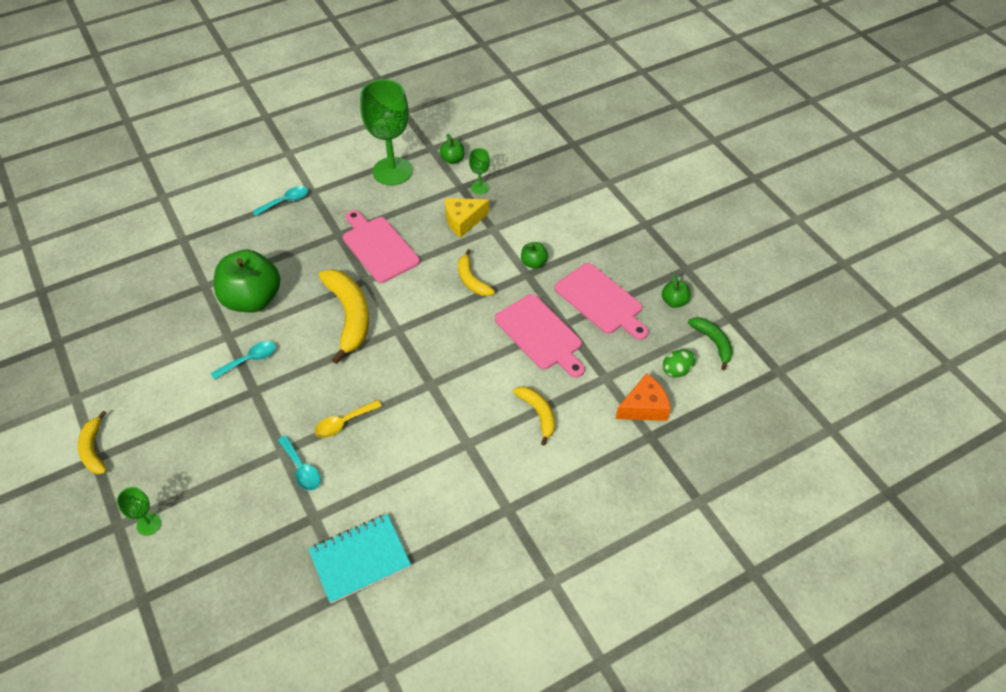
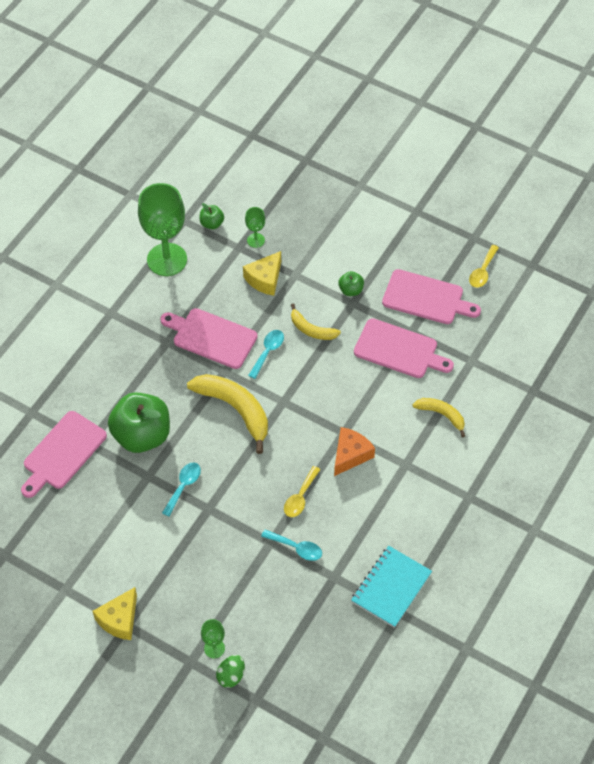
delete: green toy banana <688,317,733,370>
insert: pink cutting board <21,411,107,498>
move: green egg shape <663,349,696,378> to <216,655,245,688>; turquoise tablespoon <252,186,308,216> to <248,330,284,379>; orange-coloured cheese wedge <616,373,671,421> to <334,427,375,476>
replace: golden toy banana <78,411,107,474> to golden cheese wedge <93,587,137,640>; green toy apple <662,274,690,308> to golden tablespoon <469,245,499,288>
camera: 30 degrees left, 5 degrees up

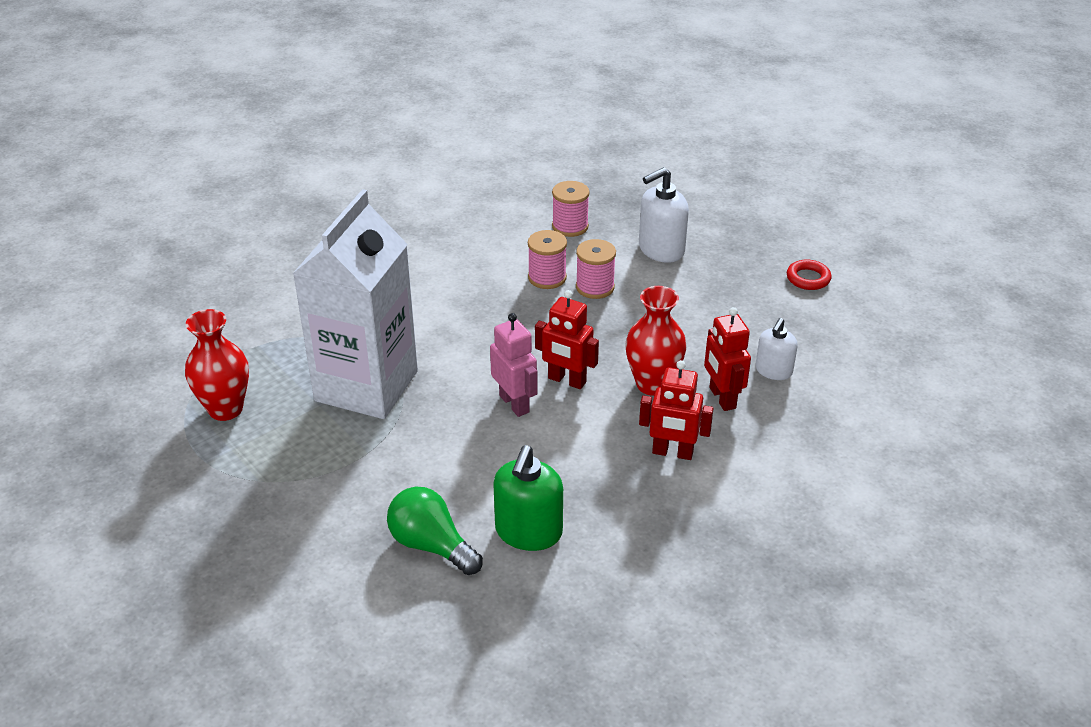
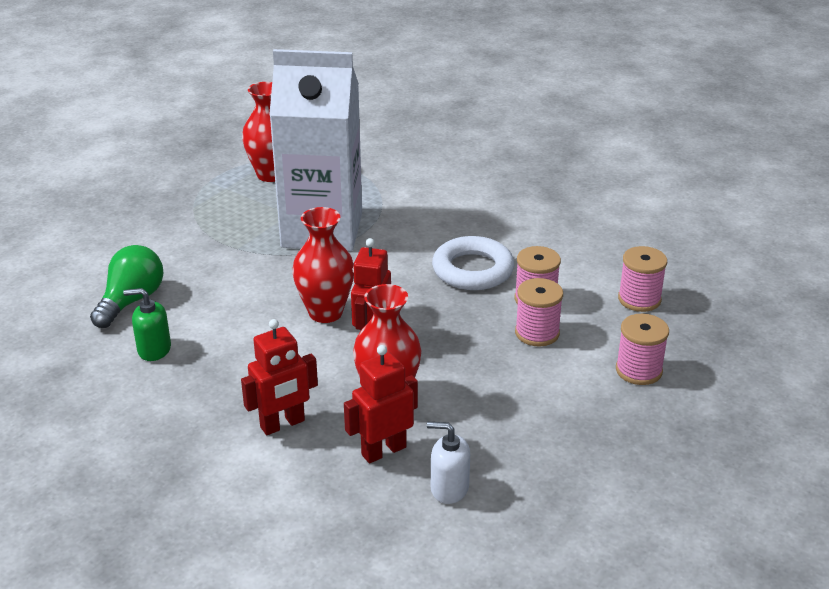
delete: red ring <787,260,832,290>
insert: snow-white ring <432,236,514,290>
replace: pink robot <490,313,538,417> to red tall vase <292,207,354,323>; snow-white soap dispenser <639,167,689,263> to pink bobbin <616,314,669,385>
rotate: red robot <639,360,714,460> = <241,319,318,435> 120 degrees counterclockwise
resize: green soap dispenser <493,445,563,551> = <123,288,171,361> x0.64
camera: 75 degrees right, 5 degrees down

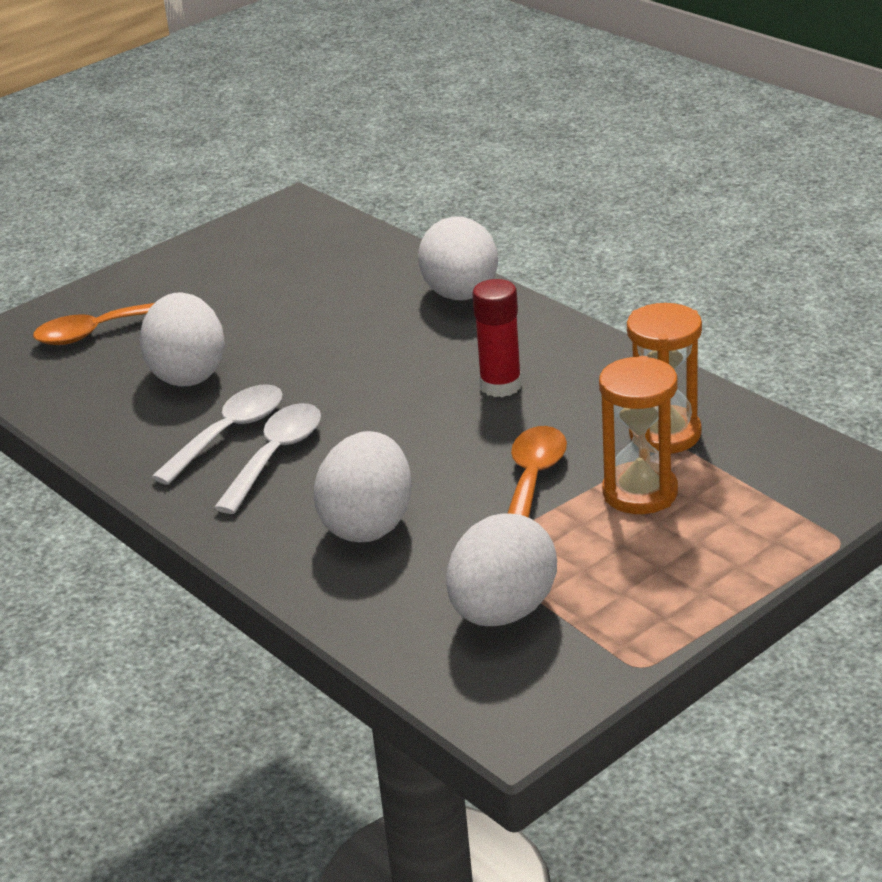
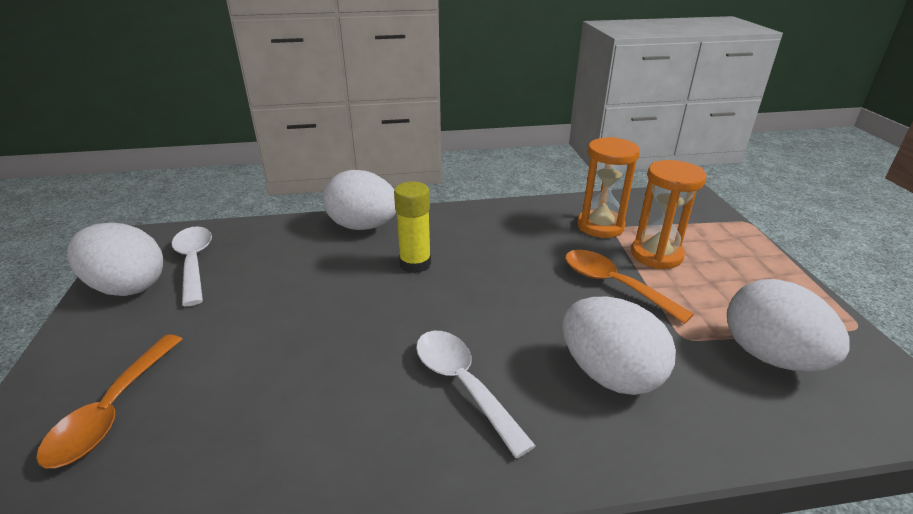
delete: red stick of glue <472,279,522,397>
insert: golden stick of glue <394,182,431,273>
move: snow-white egg shape <140,292,225,387> to <67,222,163,296>; snow-white tablespoon <151,384,282,485> to <172,226,212,306>
camera: 60 degrees left, 0 degrees up

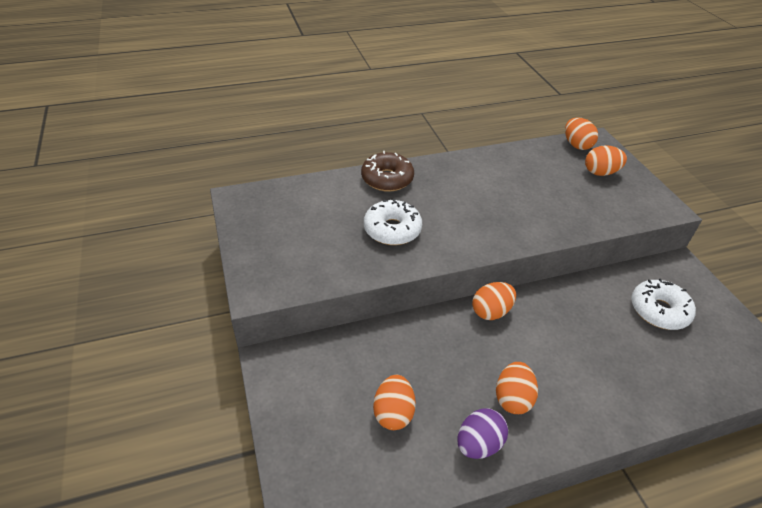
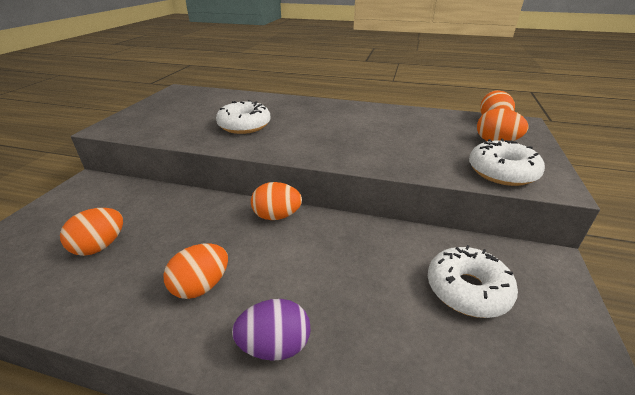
delete: brown glazed donut <361,151,414,192>
insert: snow-white glazed donut <469,139,545,186>
move: royal purple egg shape <457,408,508,459> to <232,299,310,361>
camera: 35 degrees right, 10 degrees down

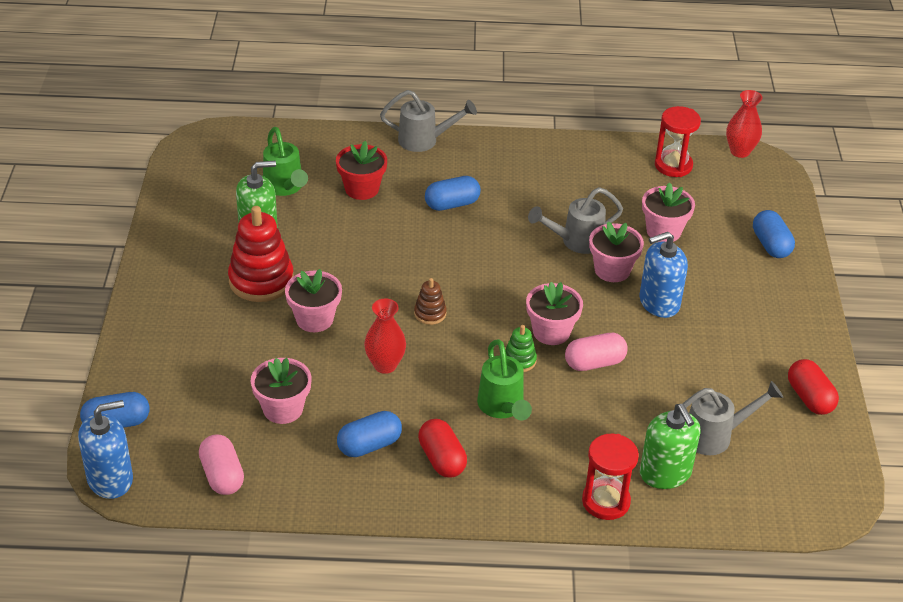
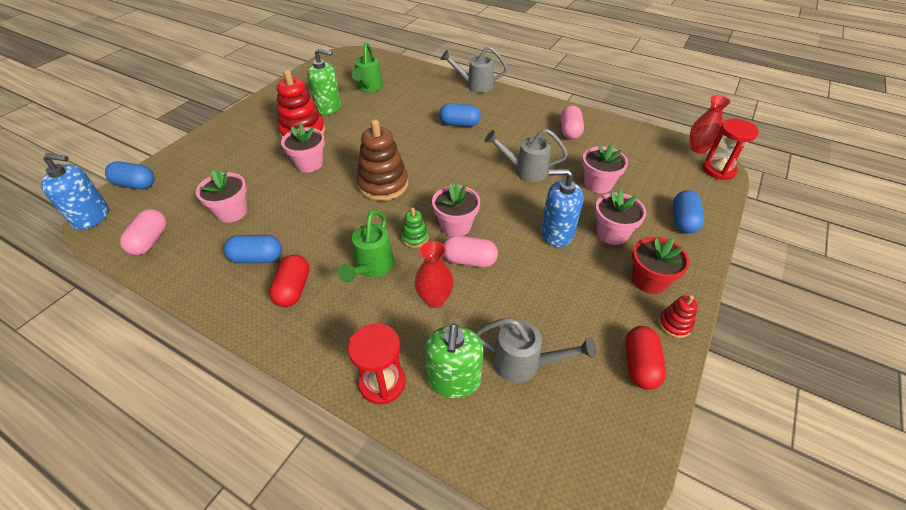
insert: pink capsule <561,105,584,140>; red stacking rings <658,295,698,338>
move: red tall vase <364,298,406,374> to <414,241,454,308>; pink potted plant <589,222,644,282> to <595,190,646,245>; red potted plant <336,141,387,200> to <632,237,690,294>; red sand timer <655,106,701,177> to <703,119,759,180>
rotate: grey watering pot <380,90,477,152> = <440,46,508,93> 150 degrees clockwise
resize: brown stacking rings <414,278,447,325> = <357,119,408,201> x2.04
camera: 30 degrees right, 5 degrees up

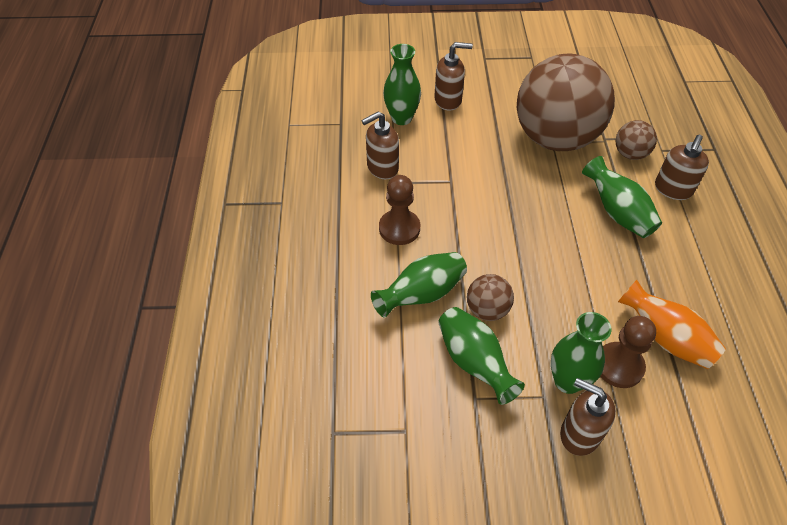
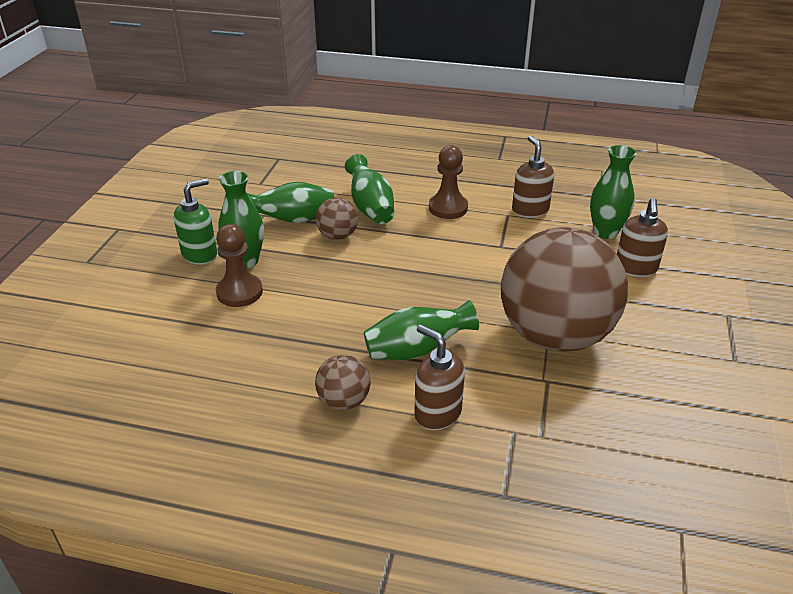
delete: orange-coloured tall vase <618,280,726,369>
move: brown ball <615,120,657,160> to <315,355,371,410>
recolor: brown soap dispenser <560,378,616,456> to green soap dispenser <174,178,217,265>
camera: 105 degrees right, 15 degrees down

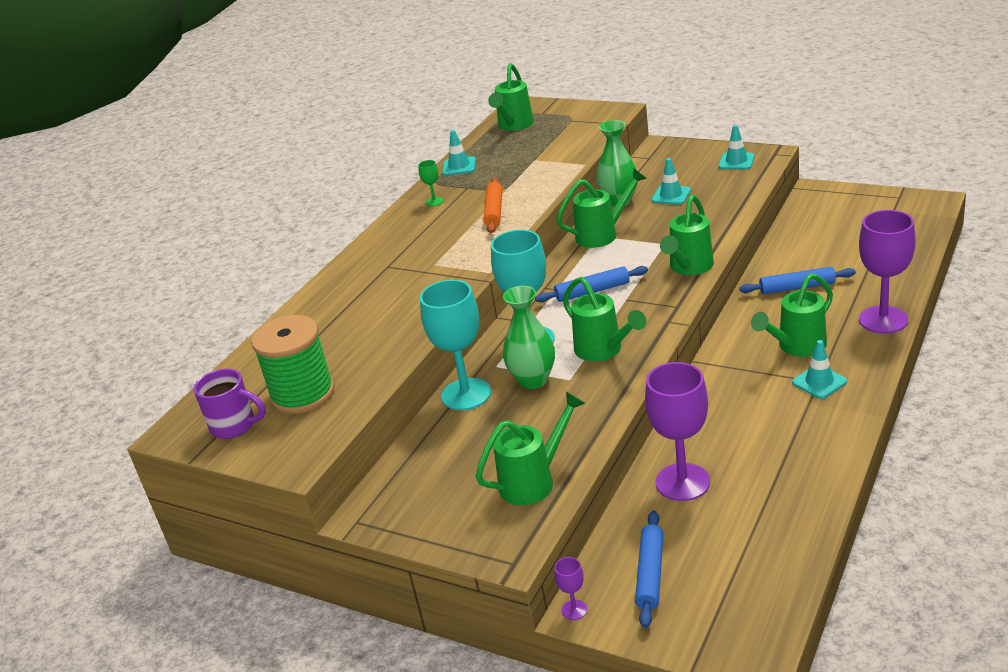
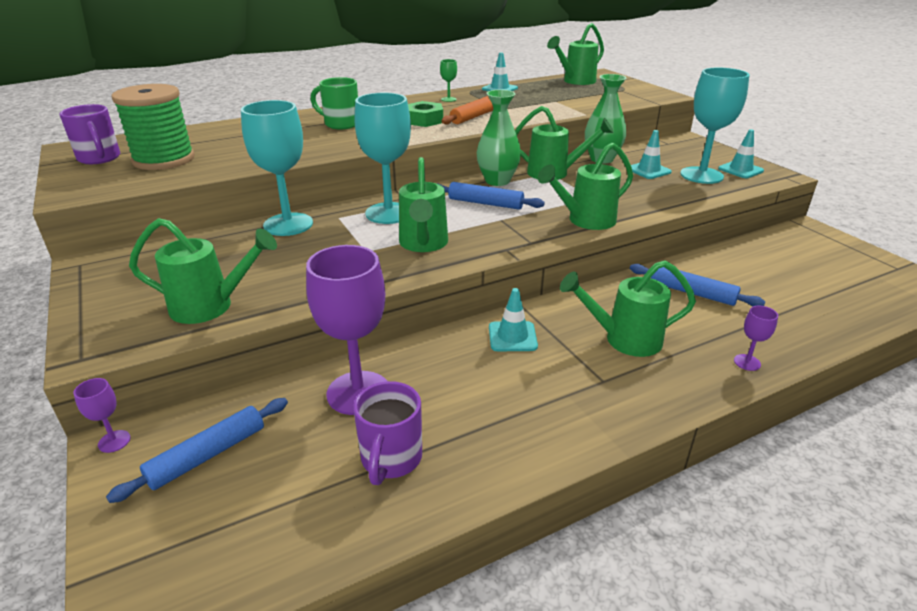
insert: green mug <311,77,358,129>; royal purple mug <353,381,422,485>; green nut <408,101,443,127>; turquoise wine glass <680,68,750,184>
move: green tall vase <503,286,555,389> to <477,90,521,186>; turquoise traffic cone <792,340,847,399> to <489,288,538,351>
resize: royal purple wine glass <859,210,916,334> = <734,306,778,371> x0.43
camera: 30 degrees right, 0 degrees up

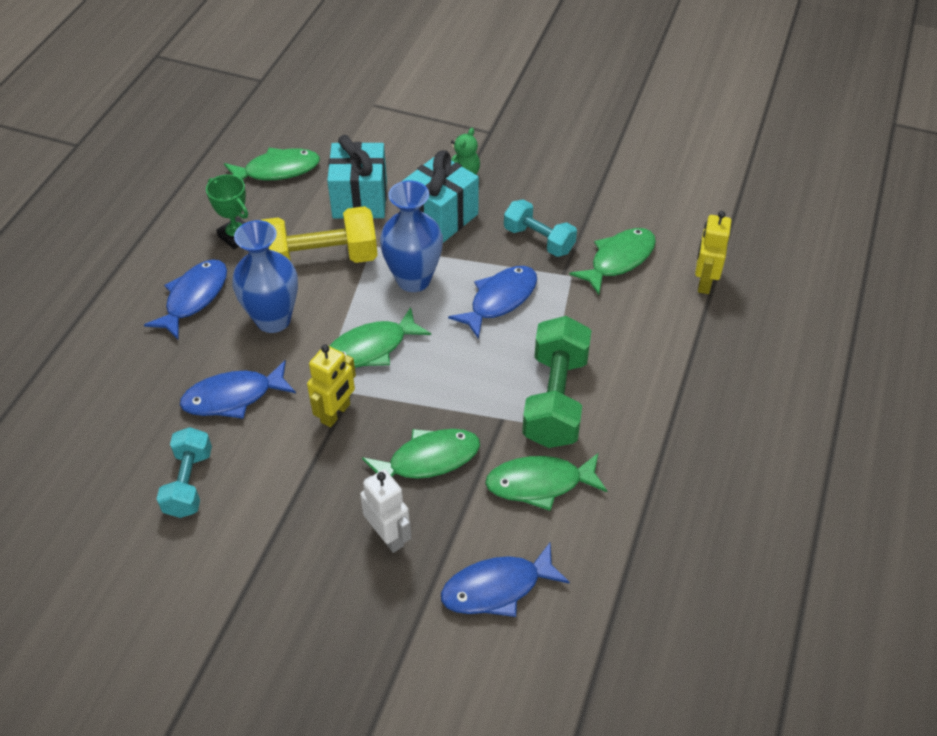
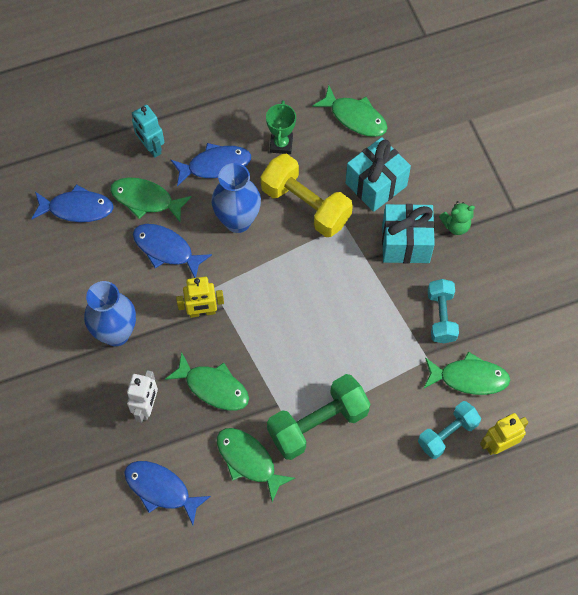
insert: turquoise robot <132,105,164,158>
move: royal blue toy fish <448,266,537,340> to <32,184,114,222>; royal blue tall vase <380,180,443,292> to <84,281,136,346>; green toy fish <330,307,431,368> to <110,177,192,223>; turquoise dumbbell <157,427,212,518> to <418,401,481,459>
camera: 50 degrees right, 15 degrees up

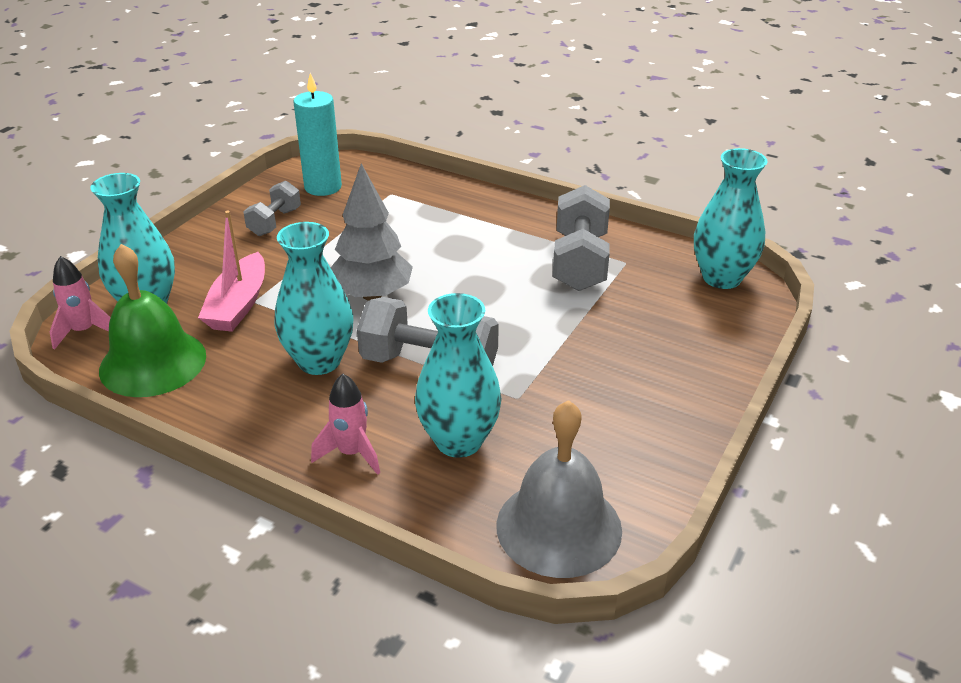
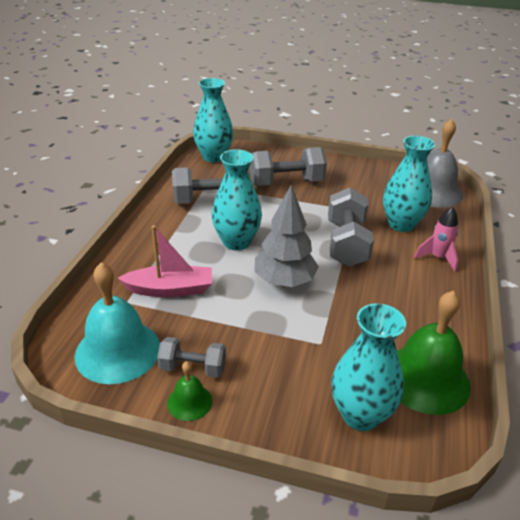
delete: pink rocket <50,256,111,350>
insert: green hand bell <167,361,212,421>; grey dumbbell <250,147,327,186>
move: pink sailboat <198,211,265,332> to <118,225,212,297>; turquoise tall vase <274,222,353,375> to <212,149,262,250>
replace: turquoise candle <293,73,342,196> to turquoise hand bell <74,262,160,384>
camera: 105 degrees left, 0 degrees up

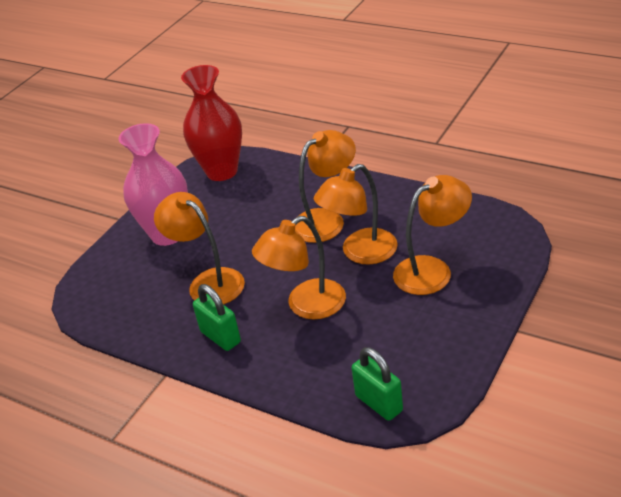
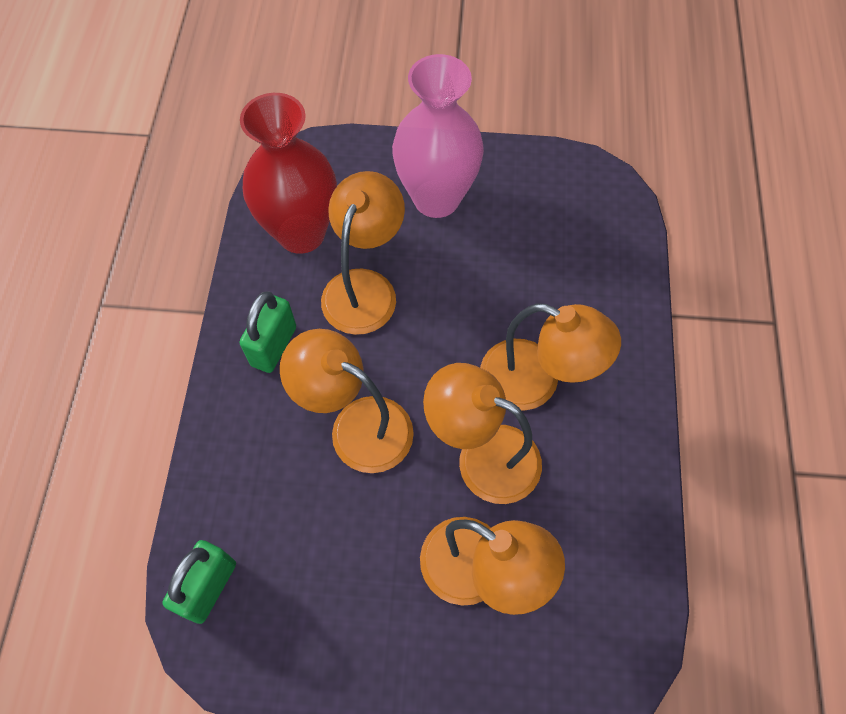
move: red tall vase <181,65,242,181> to <240,93,337,254>
camera: 60 degrees right, 25 degrees up

